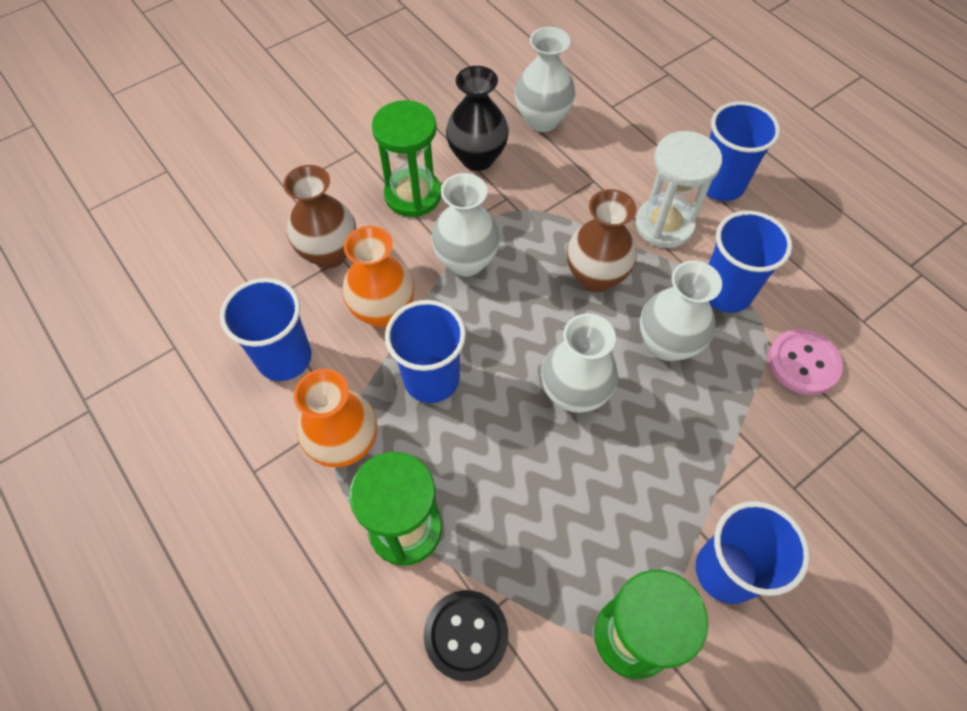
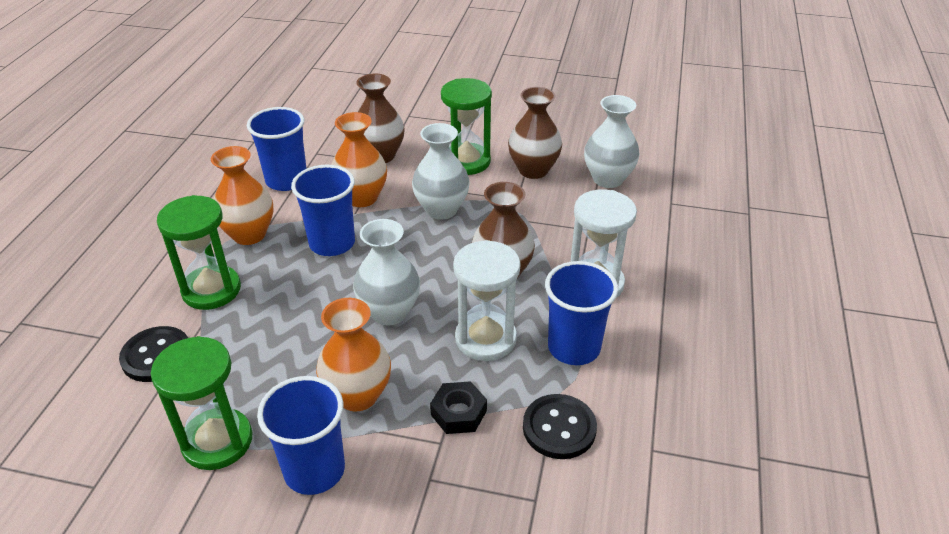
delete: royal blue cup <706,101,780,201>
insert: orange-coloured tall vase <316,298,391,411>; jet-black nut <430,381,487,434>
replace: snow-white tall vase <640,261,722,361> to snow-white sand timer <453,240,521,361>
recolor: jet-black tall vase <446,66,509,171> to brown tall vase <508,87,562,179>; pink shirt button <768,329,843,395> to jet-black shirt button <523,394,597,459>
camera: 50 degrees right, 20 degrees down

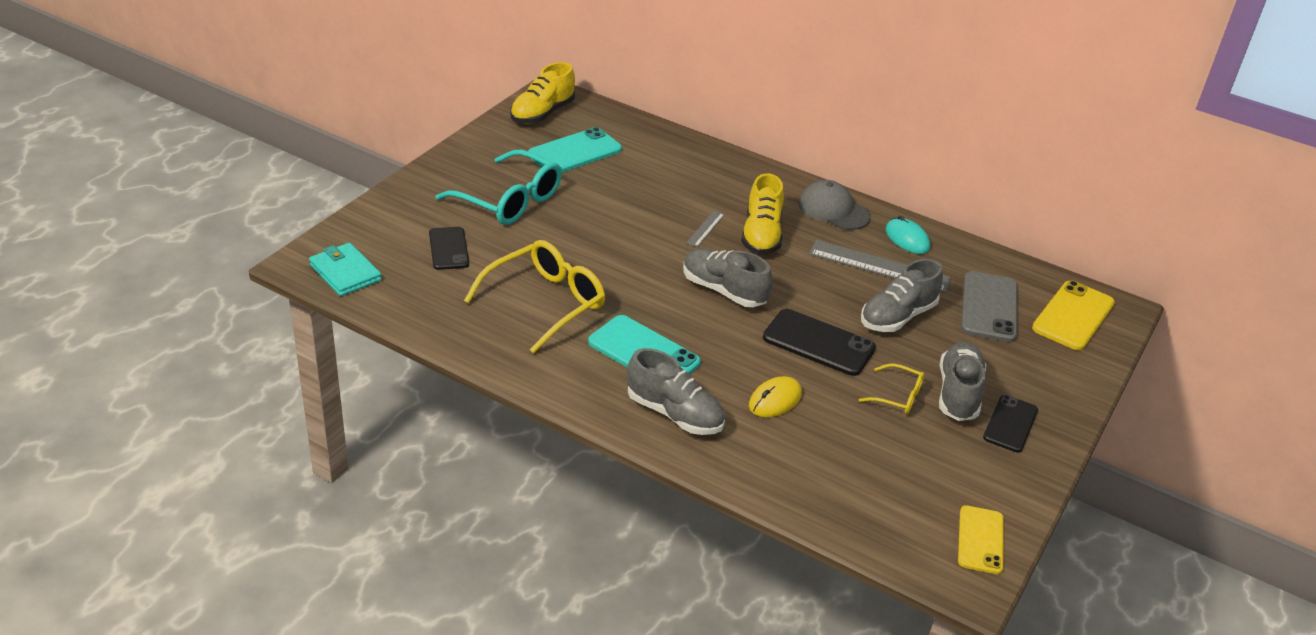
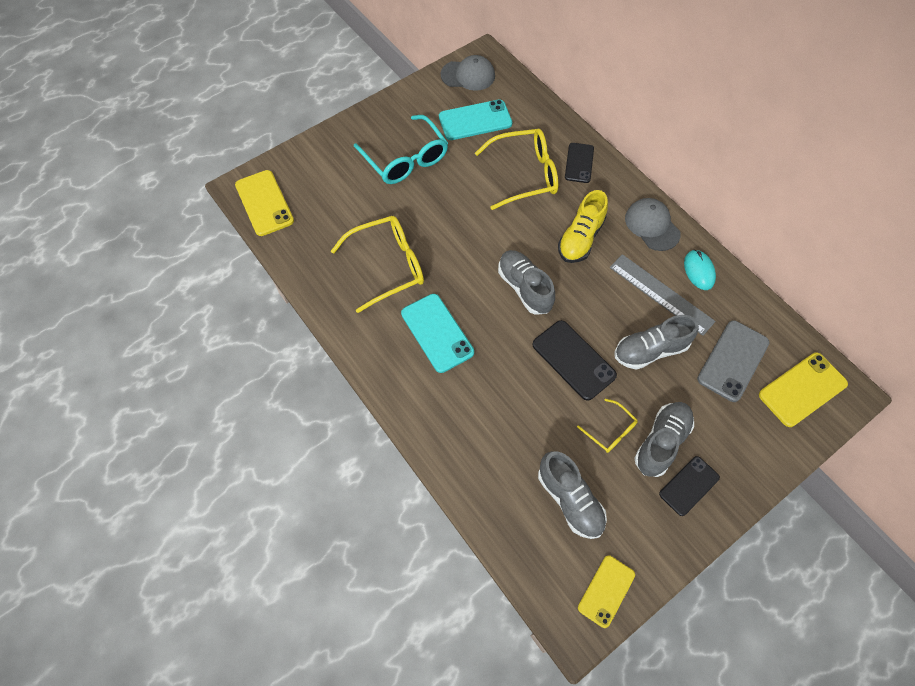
delete: grey ruler <686,211,725,247>; golden mouse <749,376,802,417>
insert: golden glasses <475,129,558,210>
move: grey lace-up shoe <627,348,725,435> to <538,451,607,539>; jet-black phone <429,227,469,270> to <565,143,594,183>
replace: turquoise billfold <309,243,382,296> to golden phone <235,170,294,236>; golden lace-up shoe <510,62,575,124> to grey cap <441,55,495,91>
camera: 25 degrees right, 25 degrees up

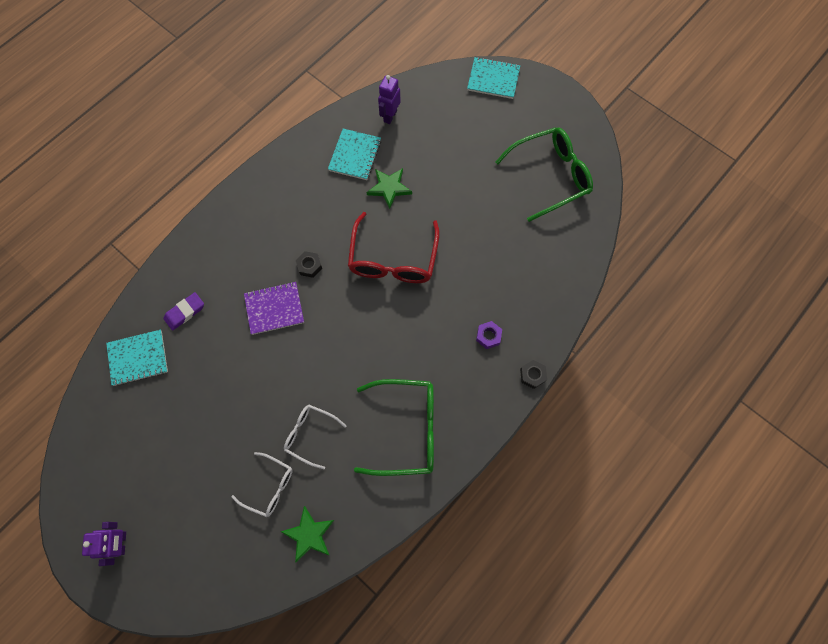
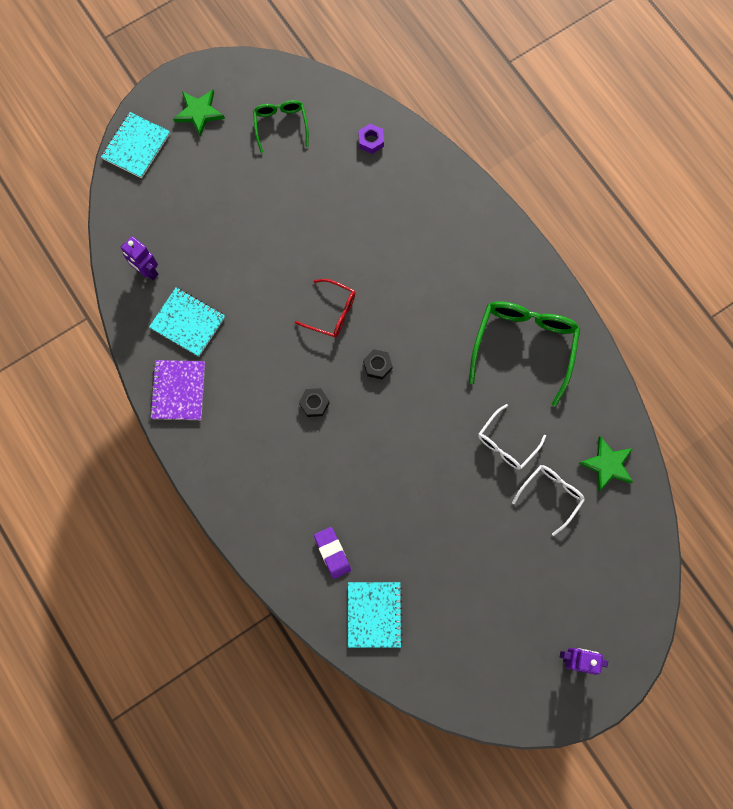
move: royal purple exercise book <244,282,304,335> to <150,360,205,420>; green star <367,168,412,209> to <173,90,225,137>; royal purple nut <476,321,502,349> to <358,124,384,154>; jet-black nut <520,360,547,389> to <363,349,393,379>
resize: green glasses <495,127,593,222> = <253,100,309,153> x0.57; red glasses <348,212,440,283> = <295,279,355,338> x0.57
camera: 75 degrees left, 5 degrees up

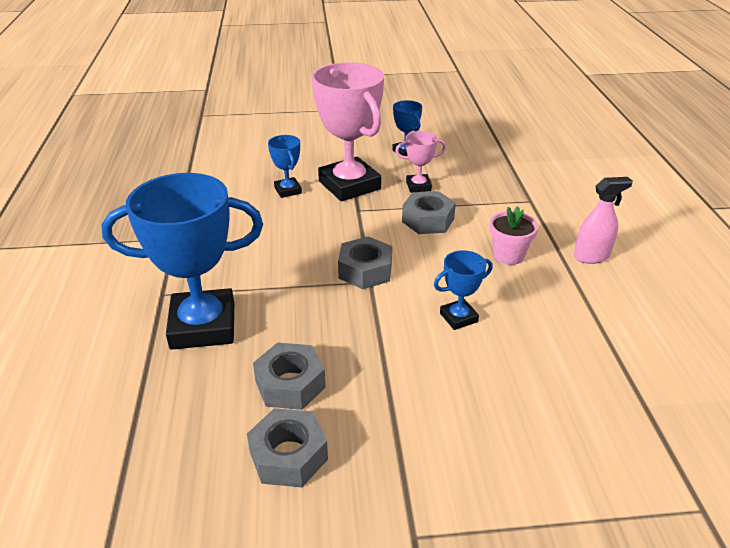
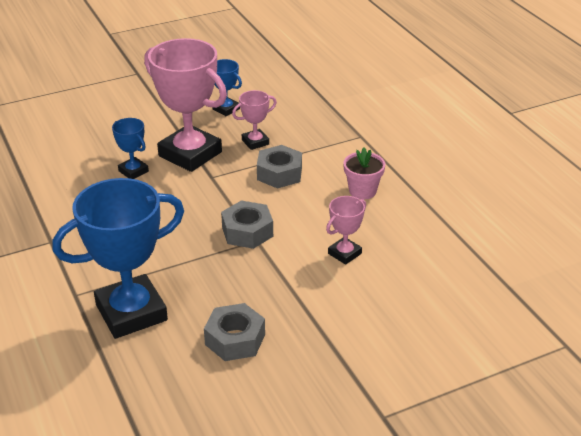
delete: grey nut <247,408,328,487>; pink sprayer <574,177,633,264>
recolor: royal blue prize cup <434,250,493,330> to pink prize cup <326,196,366,265>
camera: 20 degrees left, 0 degrees up

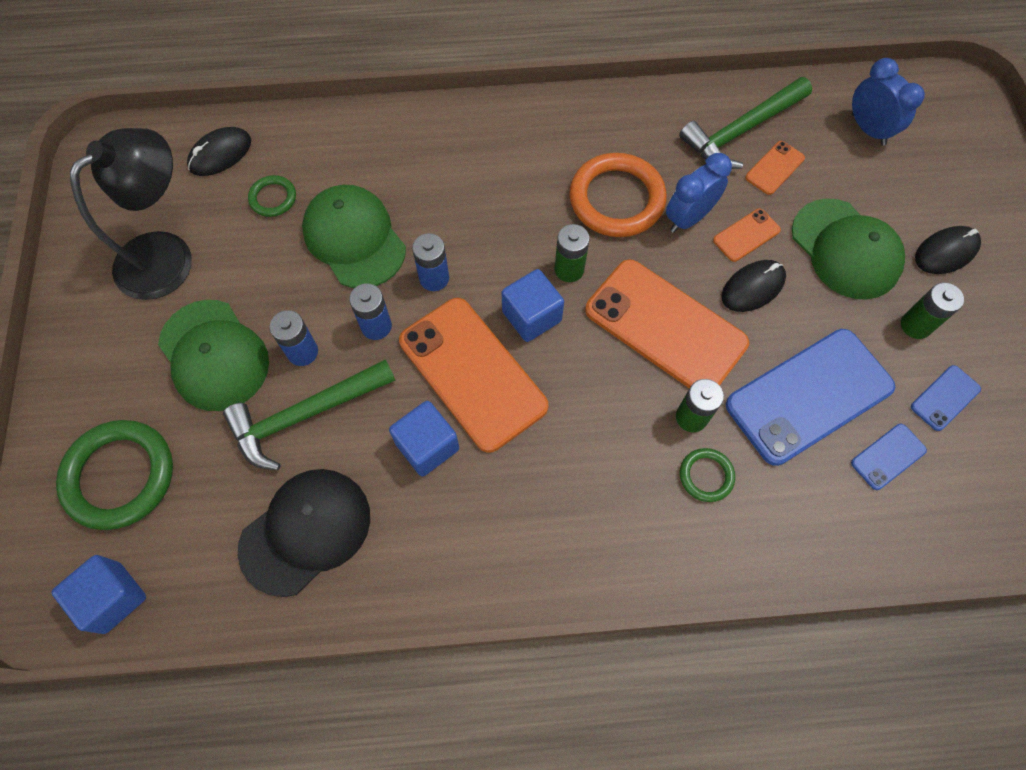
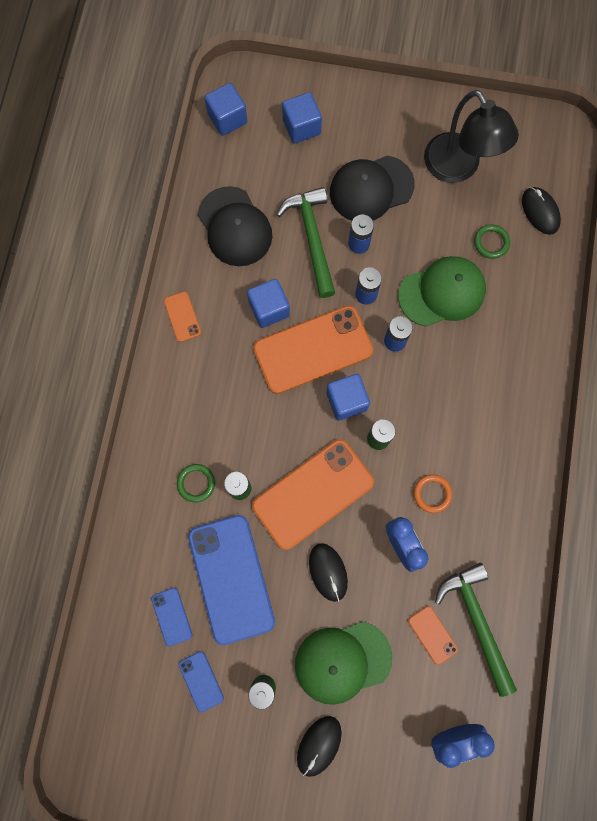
move: orange-coloured phone <713,209,781,262> to <164,291,201,342>
replace: green ring <56,420,173,530> to royal blue cube <282,92,322,143>
recolor: green cap <158,300,269,411> to jet-black cap <330,156,415,221>
rotate: jet-black mouse <915,226,981,274> = <297,716,342,777> 45 degrees clockwise
resize: orange-coloured ring <569,153,667,237> = <414,474,452,513> x0.49
camera: 105 degrees right, 10 degrees up

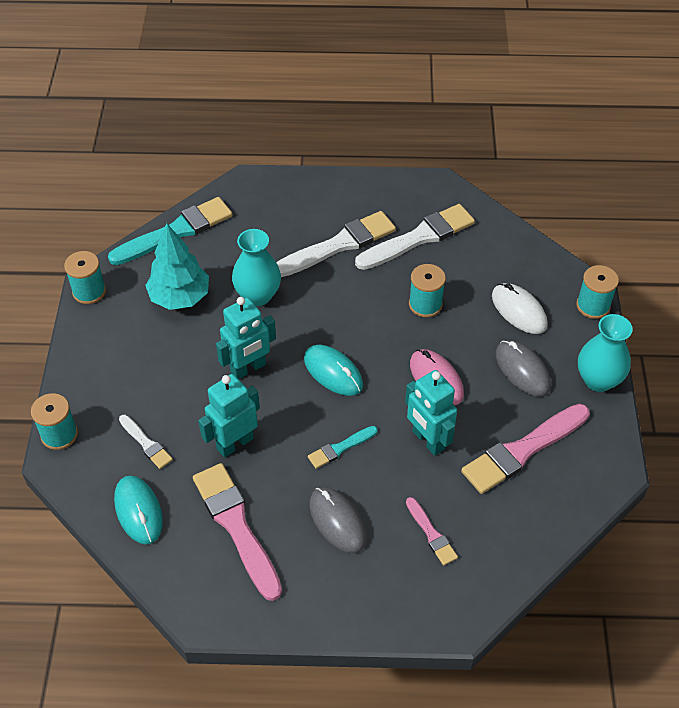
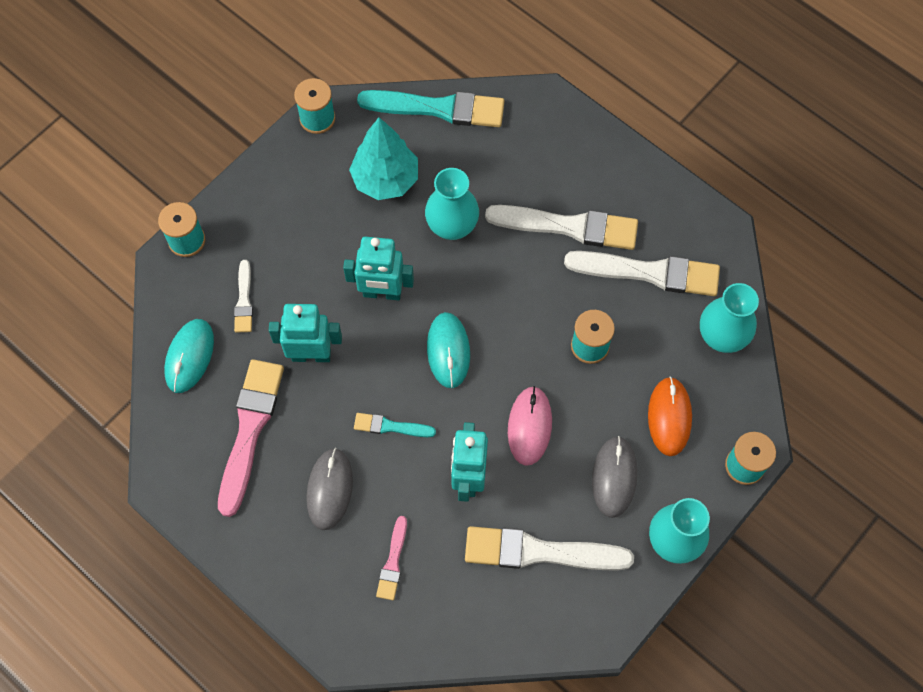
insert: turquoise tall vase <700,283,759,353>
recolor: pink brush <461,404,590,494> to snow-white brush <465,526,634,571>; snow-white mouse <492,283,548,334> to orange-coloured mouse <648,377,692,456>
camera: 40 degrees right, 15 degrees up

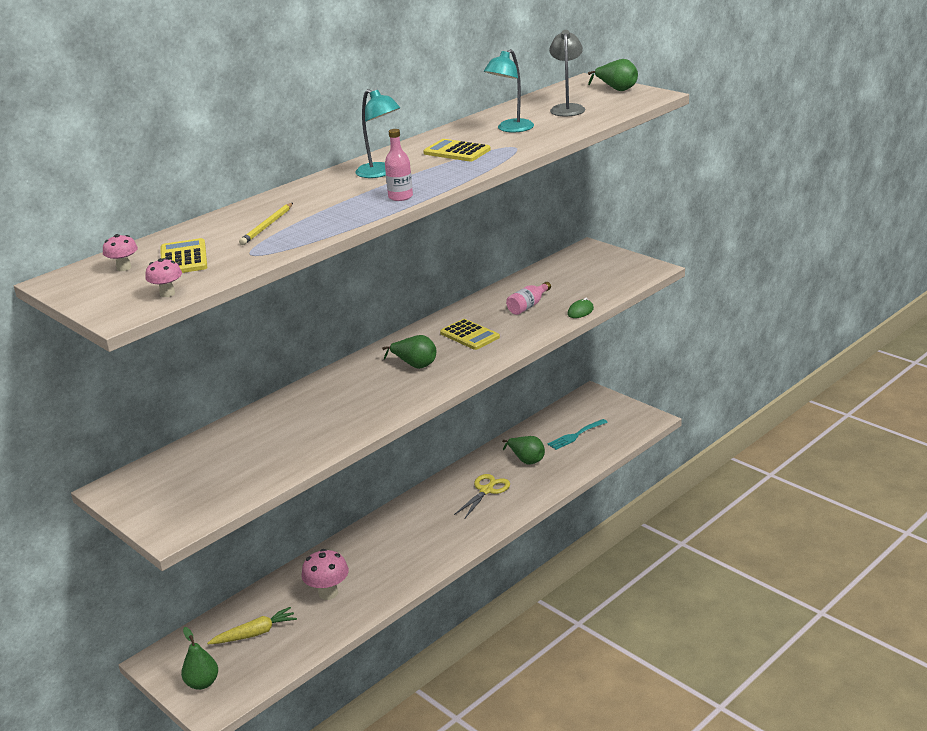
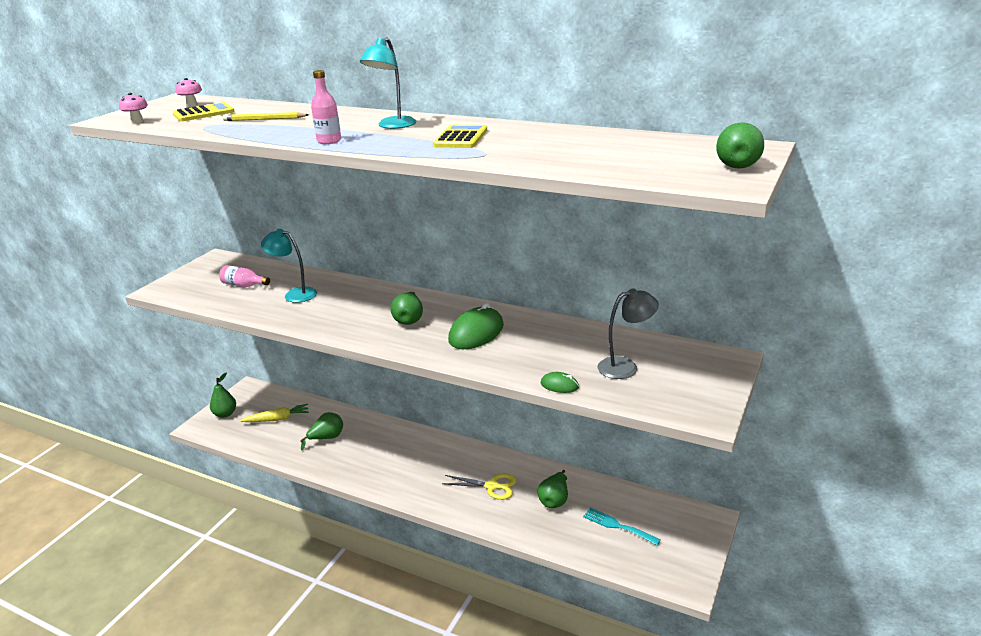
move: pink drink bottle <506,282,551,315> to <219,265,270,287>; turquoise lamp <484,49,534,133> to <261,229,317,303>; grey lamp <549,30,585,116> to <598,288,659,379>
replace: pink mushroom <301,549,349,600> to green toy pear <300,412,343,450>; golden calculator <440,319,500,350> to green mouse <448,303,504,349>
rotate: golden root vegetable <207,607,297,644> = <240,404,309,422> 60 degrees counterclockwise
camera: 70 degrees right, 0 degrees up

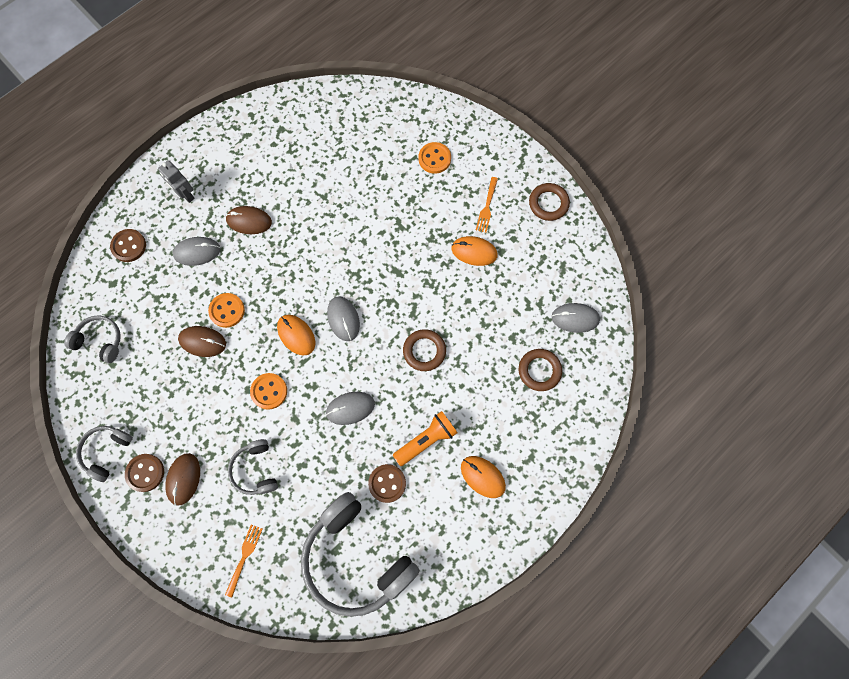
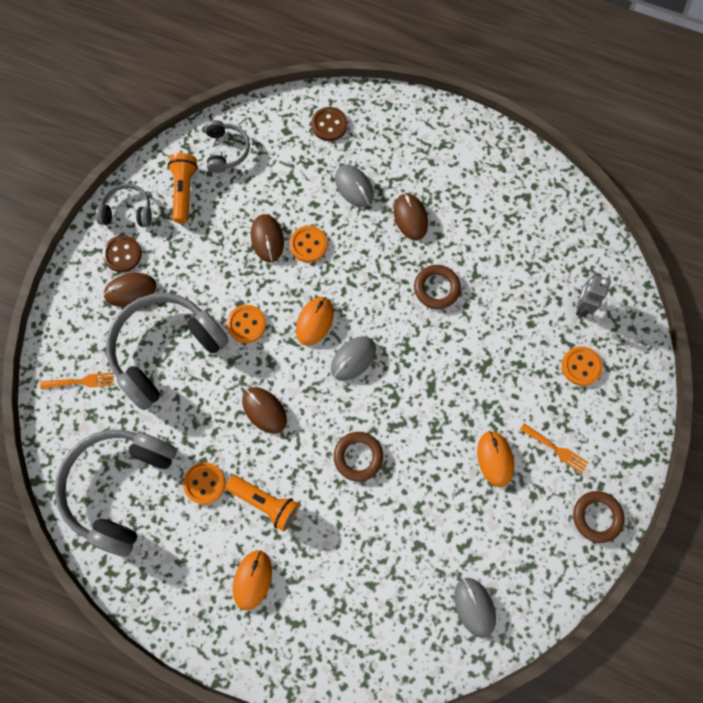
insert: orange-coloured flashlight <168,153,198,223>
move: brown ring <519,349,562,391> to <414,265,461,309>; grey robot <158,160,195,203> to <576,273,611,317>
recolor: brown shirt button <368,464,406,503> to orange-coloured shirt button <183,462,226,505>; grey mouse <326,392,375,425> to brown mouse <242,387,287,434>
rotate: orange-coloured dinner fork <476,177,498,233> = <520,423,589,474> 135 degrees counterclockwise
resize: grey headset <228,439,278,495> = <106,293,229,410> x2.01
camera: 65 degrees right, 0 degrees up

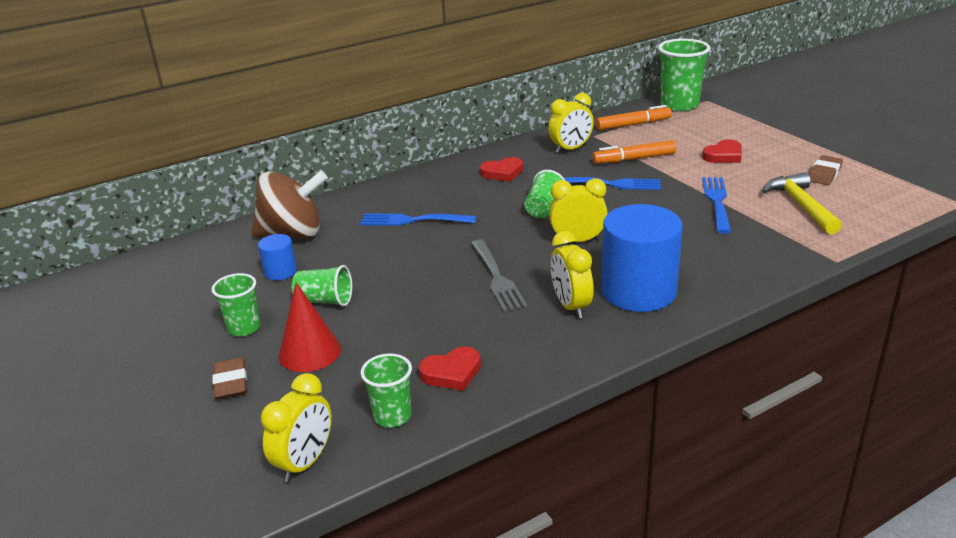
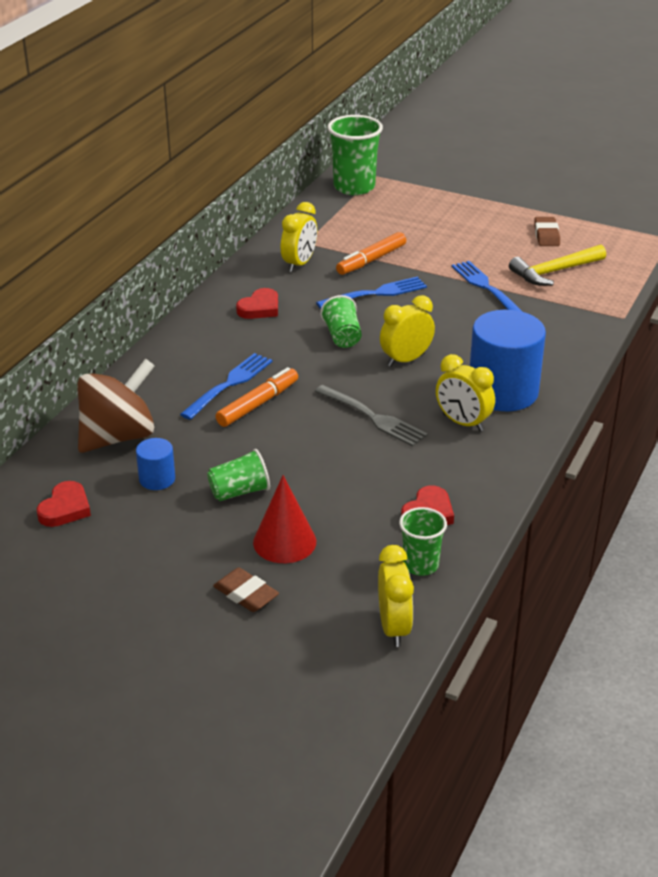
delete: green cup <211,273,261,336>
move: red heart <702,139,742,163> to <37,481,91,527>; orange-coloured felt pen <596,105,672,130> to <215,367,298,427>
rotate: royal blue dinner fork <360,213,477,226> = <180,353,272,420> 150 degrees clockwise; golden carpenter's hammer <762,172,842,234> = <509,245,606,286> 75 degrees counterclockwise
camera: 35 degrees left, 5 degrees up

